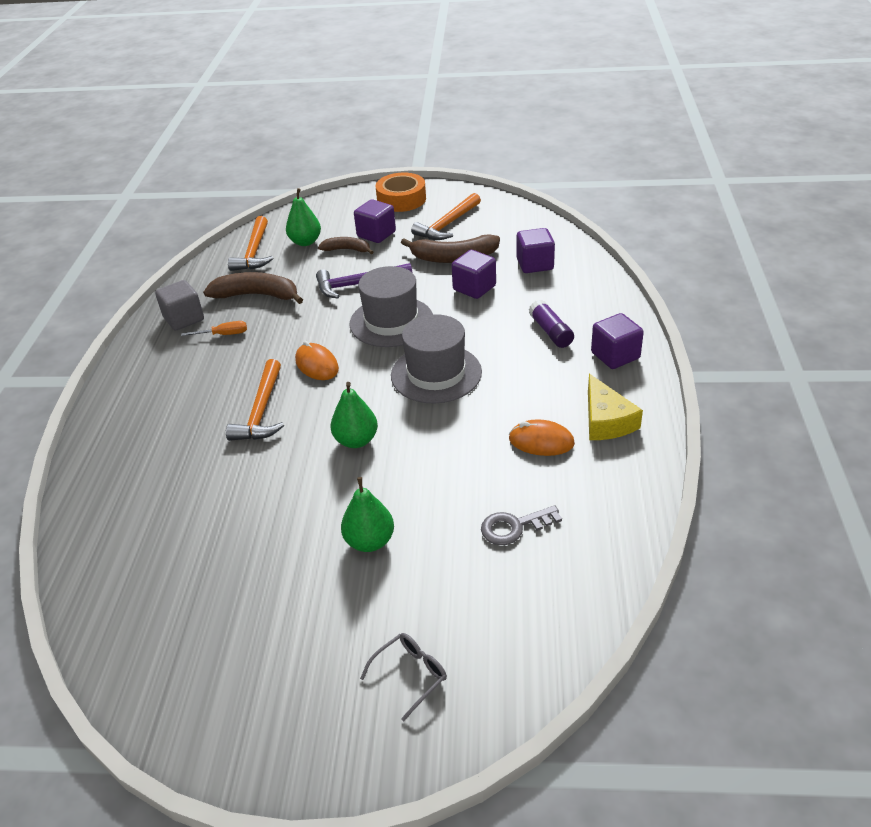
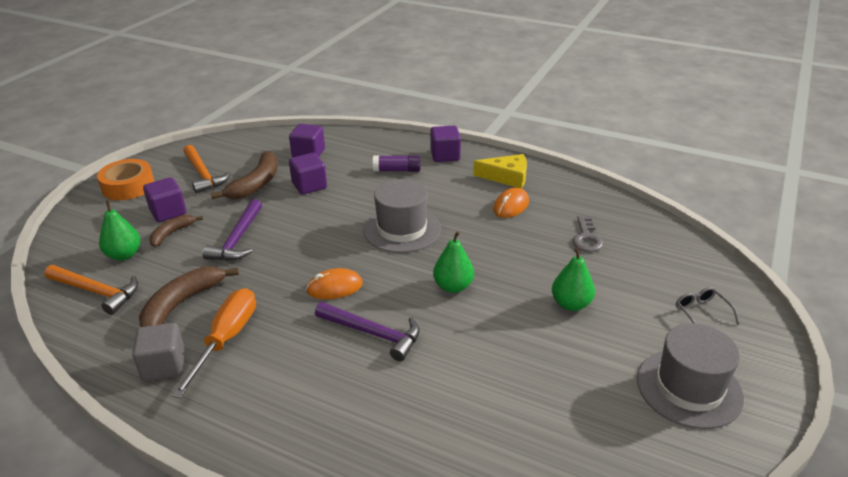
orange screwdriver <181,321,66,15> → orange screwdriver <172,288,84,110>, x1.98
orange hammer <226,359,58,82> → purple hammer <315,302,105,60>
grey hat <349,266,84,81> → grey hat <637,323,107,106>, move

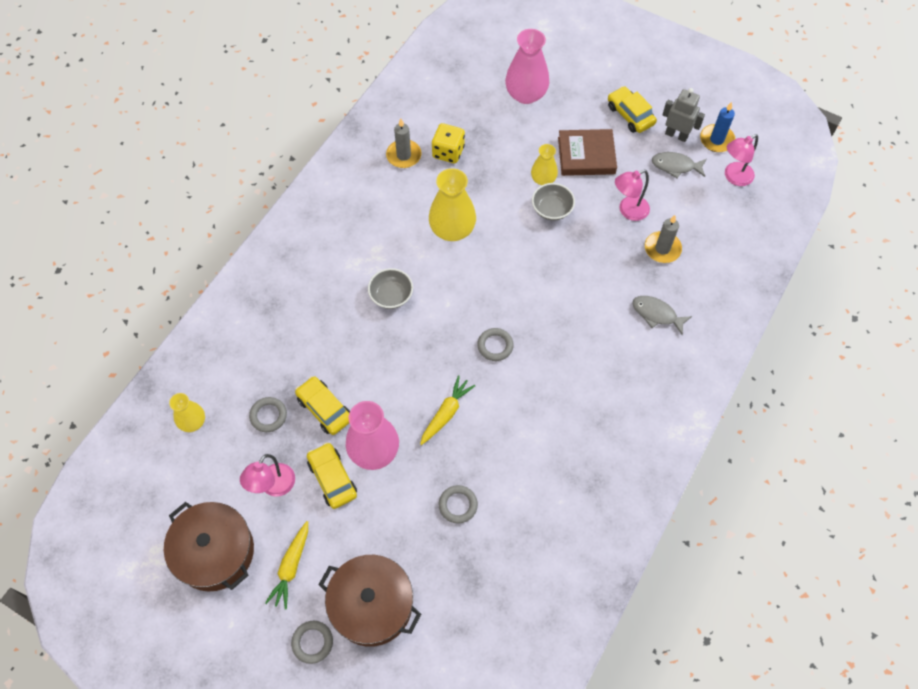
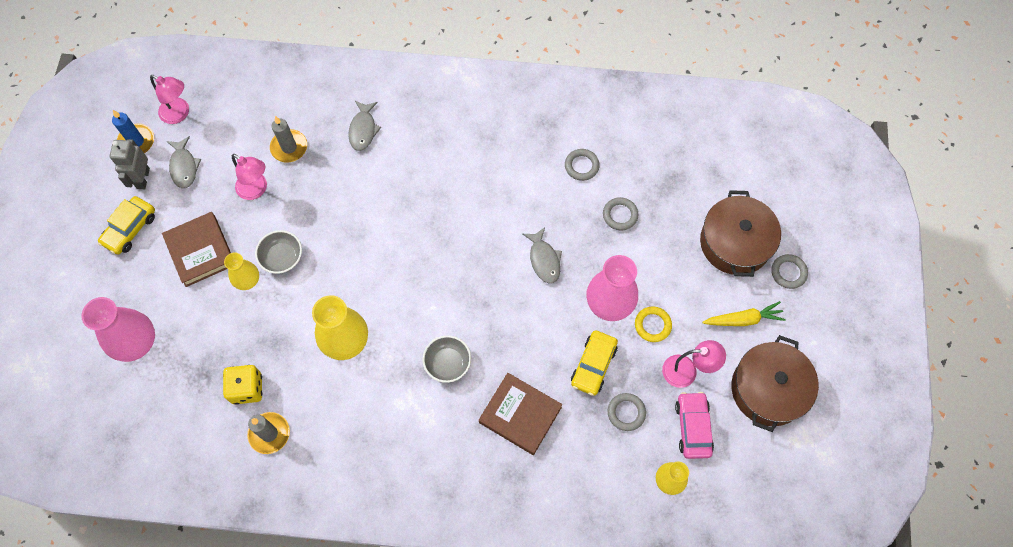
- → brown book <479,373,83,82>
yellow carrot <420,375,55,70> → grey fish <523,227,39,57>
grey ring <477,328,37,33> → grey ring <565,149,35,32>, move
yellow car <307,442,50,67> → yellow ring <635,306,37,36>
- → pink car <675,392,39,67>

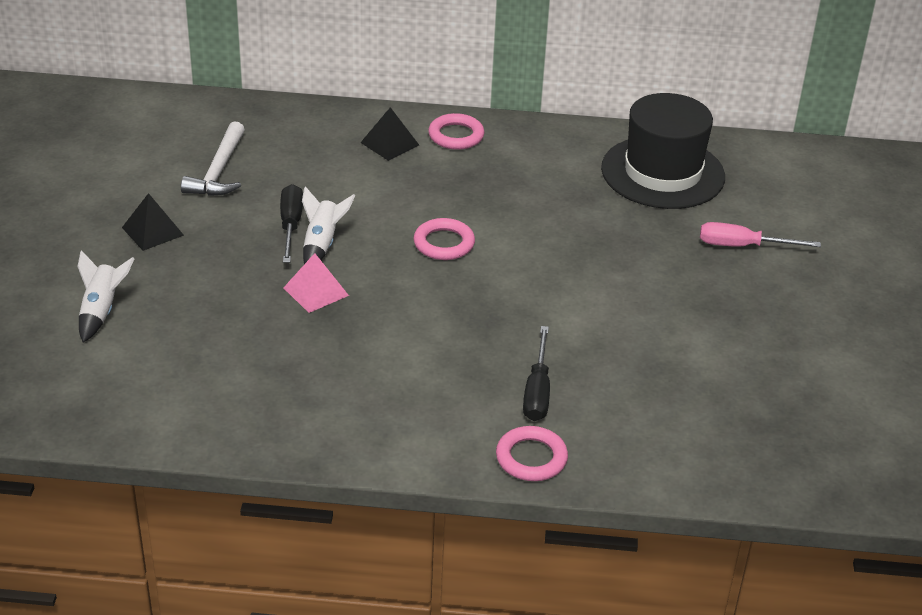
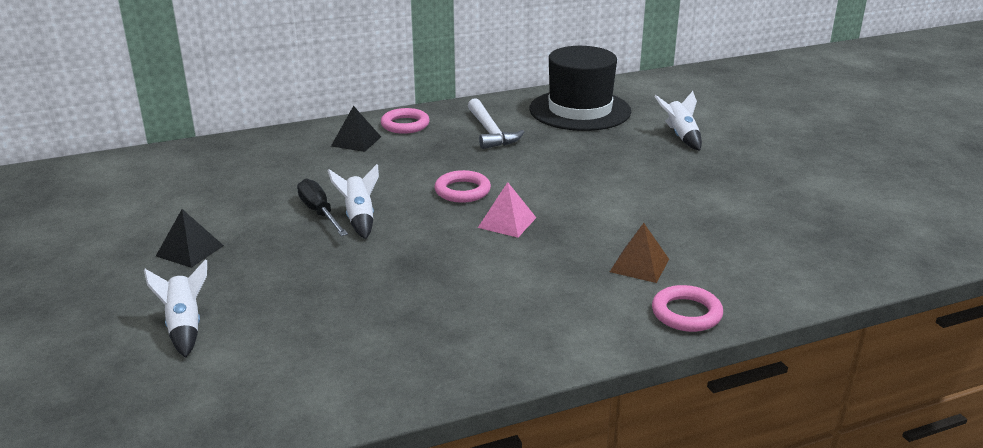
white hammer <181,121,64,75> → white hammer <468,98,56,51>, move
pink pyramid <283,253,66,60> → pink pyramid <478,182,58,56>, move
black screwdriver <523,326,27,95> → brown pyramid <610,223,59,60>
pink screwdriver <700,222,121,25> → white rocket <654,91,48,60>

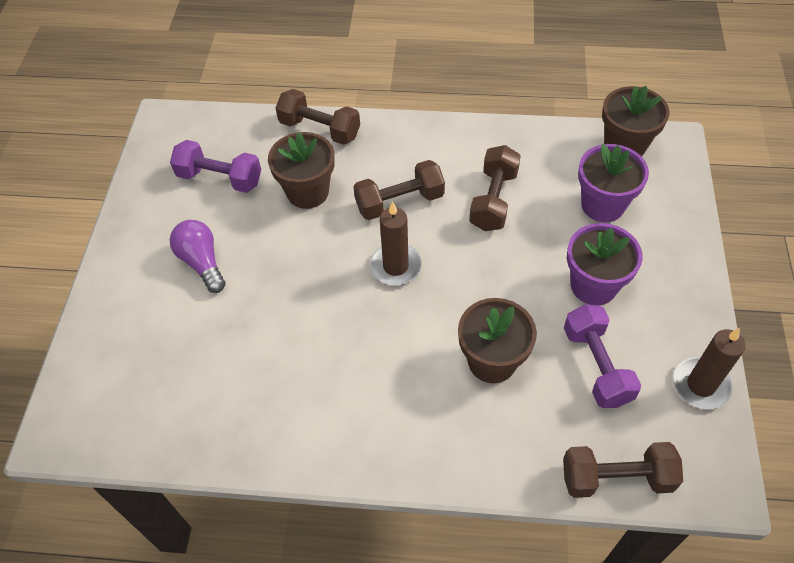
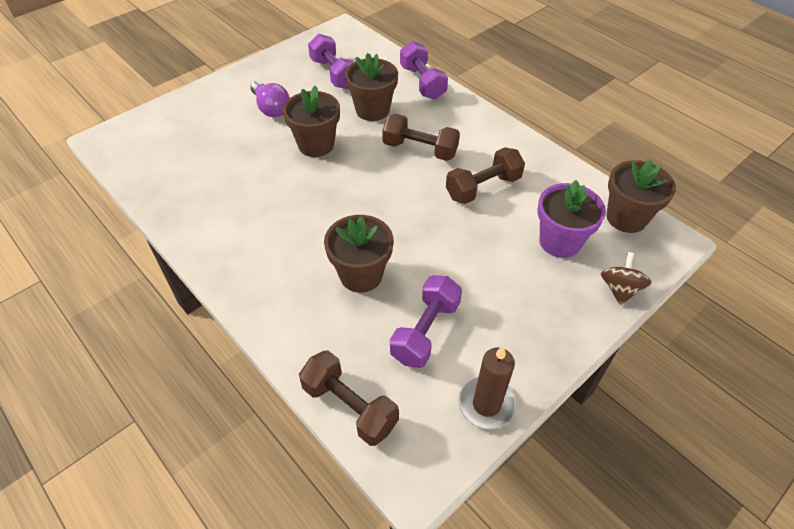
purple light bulb <170,220,56,73> → purple light bulb <250,81,40,36>, 135 degrees clockwise
- → brown flower pot <283,86,57,71>
brown dumbbell <276,89,84,56> → purple dumbbell <400,41,48,59>
- → brown spinning top <601,252,51,53>
brown candle <370,202,52,83> → -
purple flower pot <567,223,76,82> → -

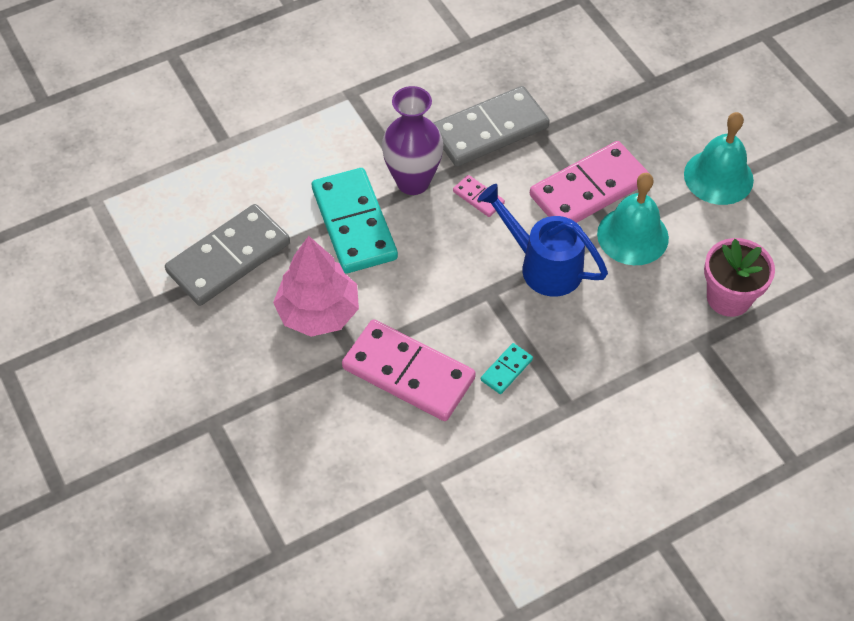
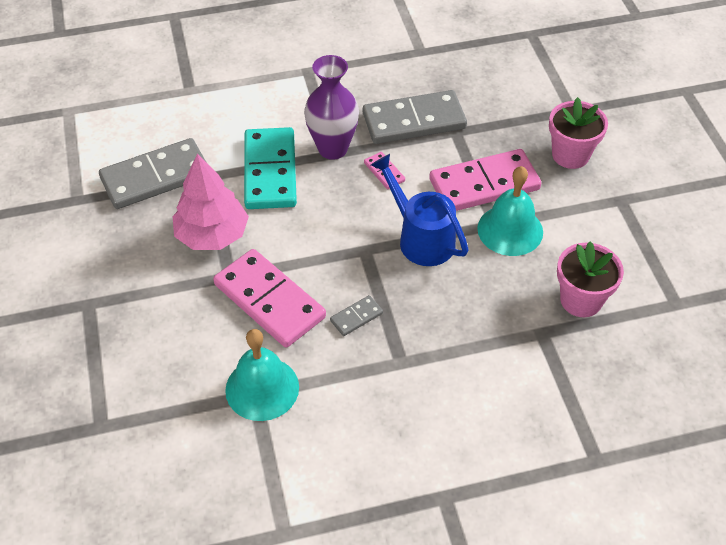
turquoise bell <684,112,70,93> → turquoise bell <225,329,74,92>, move
turquoise domino <481,343,52,51> → grey domino <330,295,53,41>
- → pink flower pot <549,97,59,72>

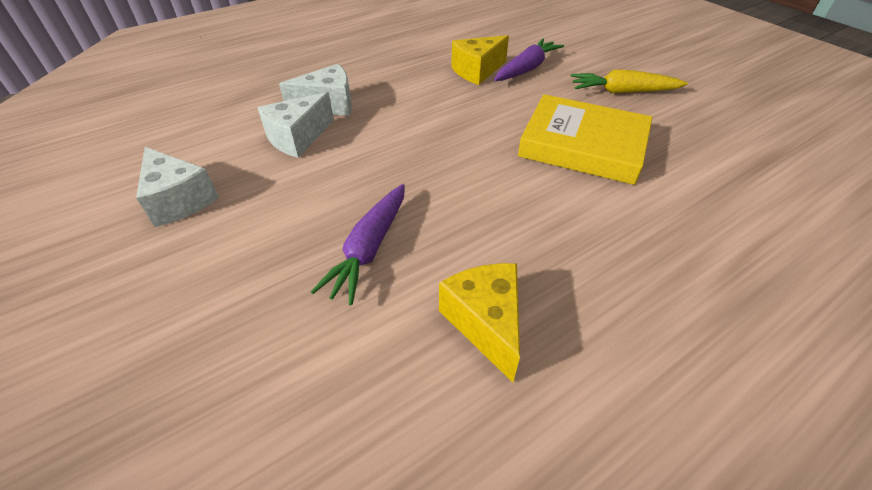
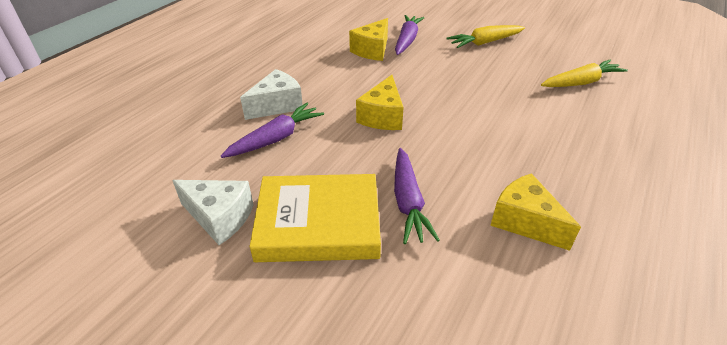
white cheese <257,92,77,66> → purple carrot <221,103,103,55>
yellow book <518,94,134,91> → yellow book <249,174,132,88>, move
- → yellow cheese <356,75,47,55>
- → yellow carrot <541,60,87,27>

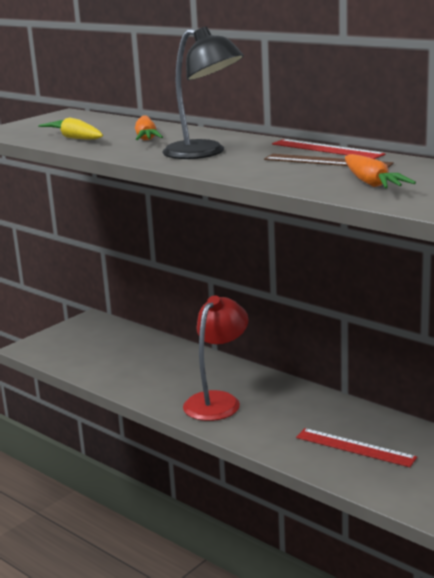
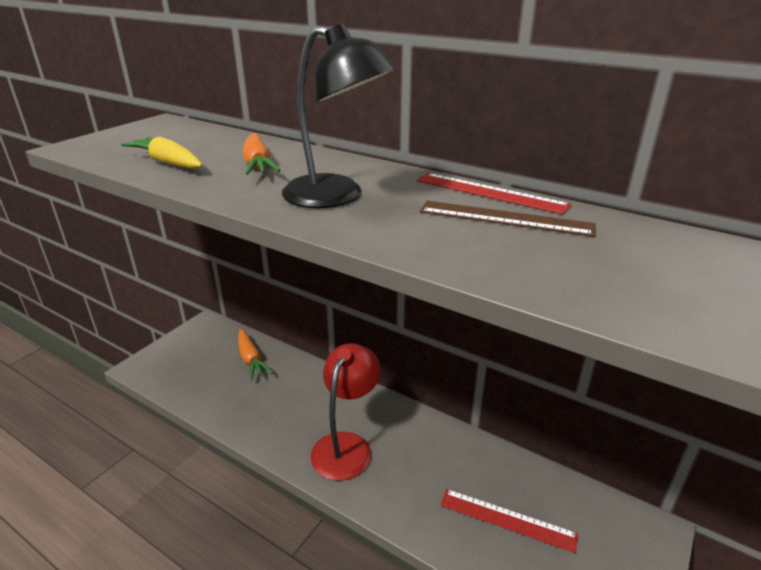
orange carrot <345,154,71,35> → orange carrot <238,329,35,51>, move

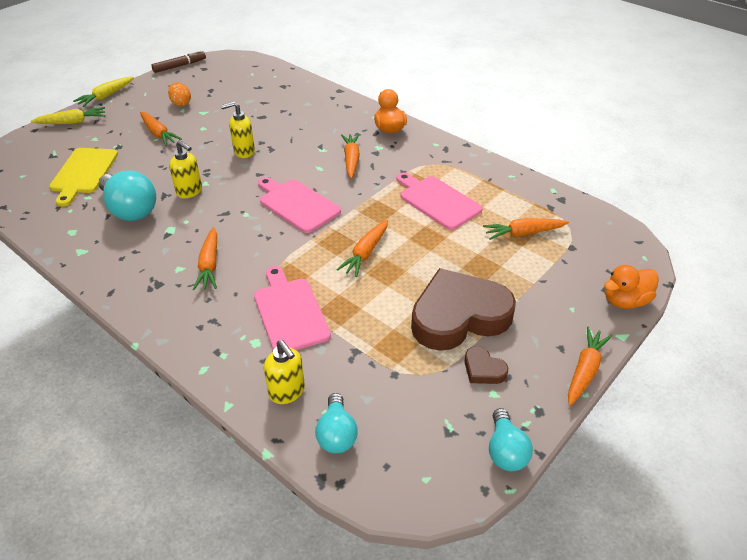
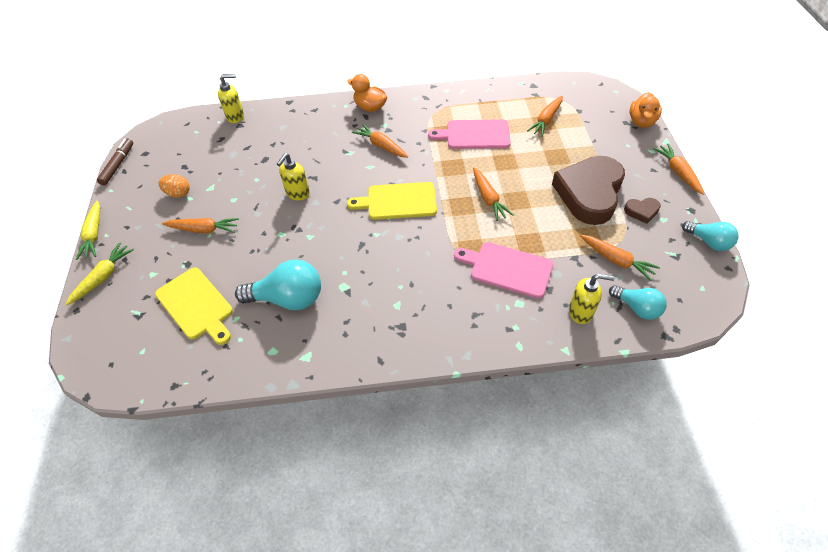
yellow soap dispenser <169,140,33,58> → yellow soap dispenser <218,74,26,49>, move
pink cutting board <258,177,83,56> → yellow cutting board <347,182,90,38>
orange carrot <193,227,24,63> → orange carrot <580,235,80,46>, move

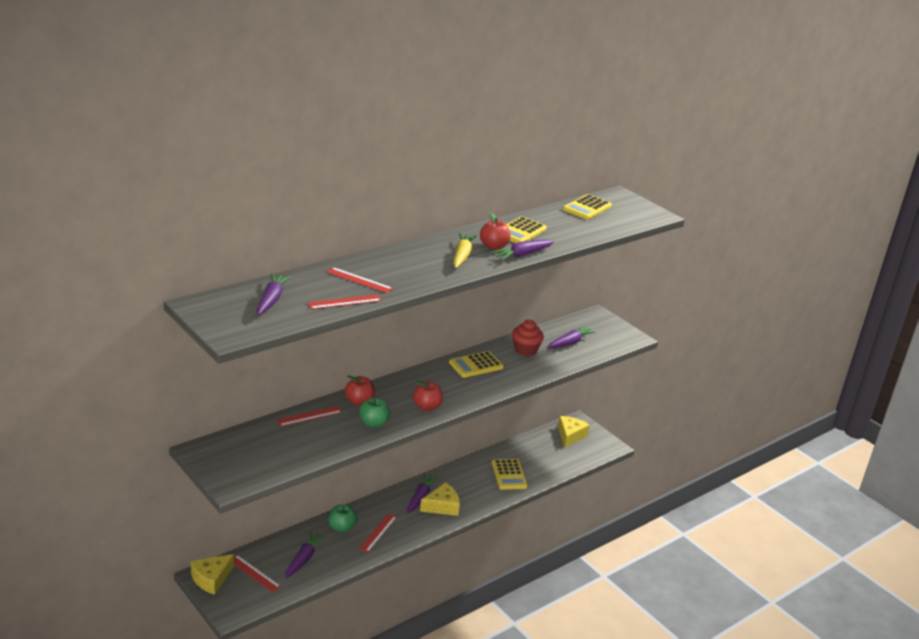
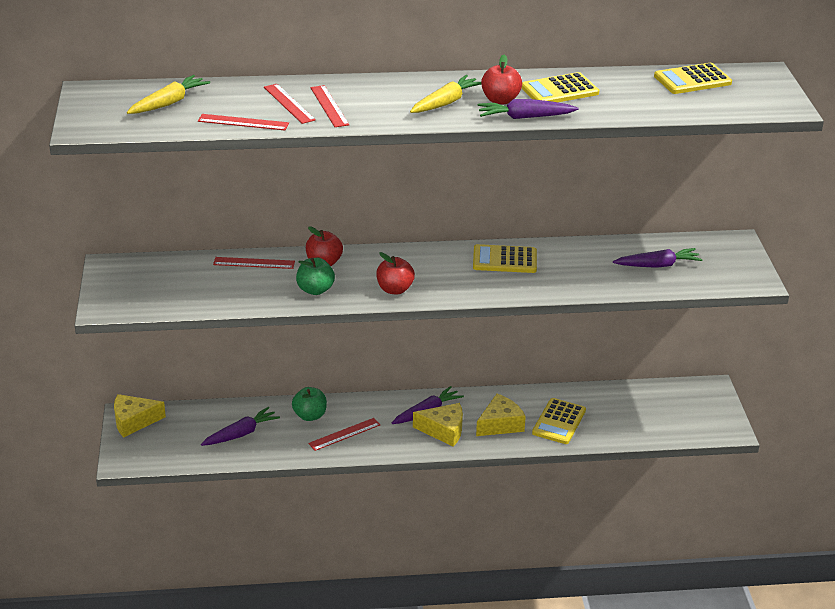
purple carrot <257,273,34,42> → yellow carrot <127,75,83,39>
red ruler <234,555,47,37> → red ruler <310,85,39,42>, move
yellow cheese <558,416,32,32> → yellow cheese <476,394,50,42>, move
red cupcake <512,320,32,36> → -

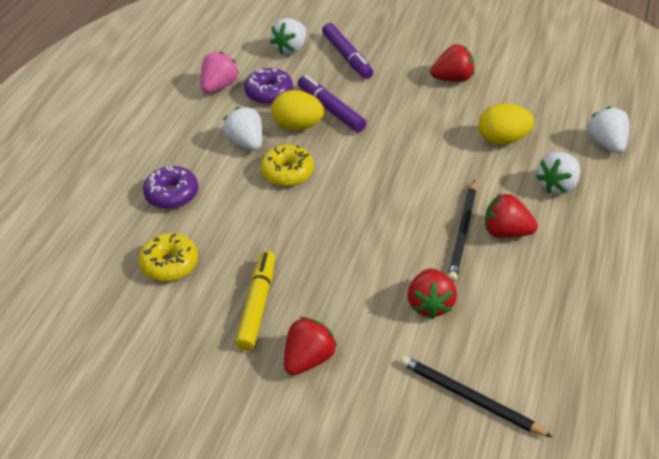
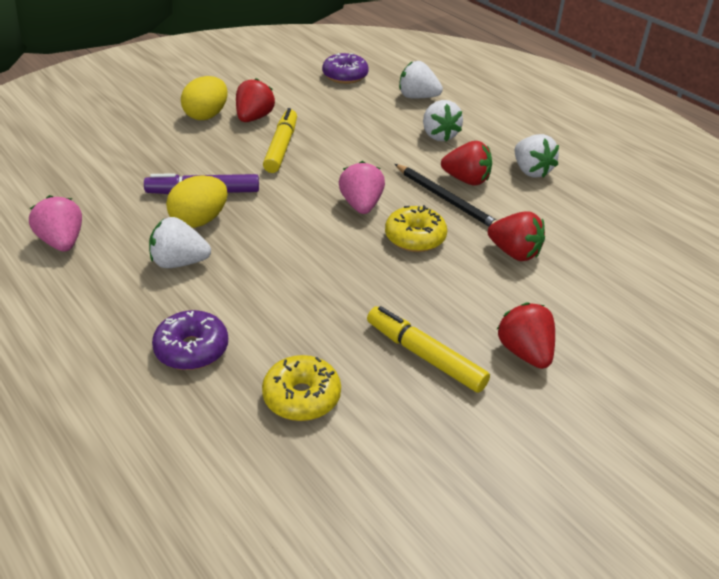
yellow egg <479,103,55,42> → yellow egg <181,76,47,44>, move
- → yellow marker <263,108,34,65>
purple donut <244,68,49,36> → purple donut <322,53,47,31>, move
- → pink strawberry <339,161,46,53>
yellow donut <260,144,54,42> → yellow donut <385,205,62,47>, move
red strawberry <485,193,53,45> → red strawberry <441,141,51,44>, 120 degrees counterclockwise
white strawberry <270,18,36,37> → white strawberry <515,134,44,44>, move
purple marker <322,23,51,56> → -
black pencil <400,356,153,82> → -

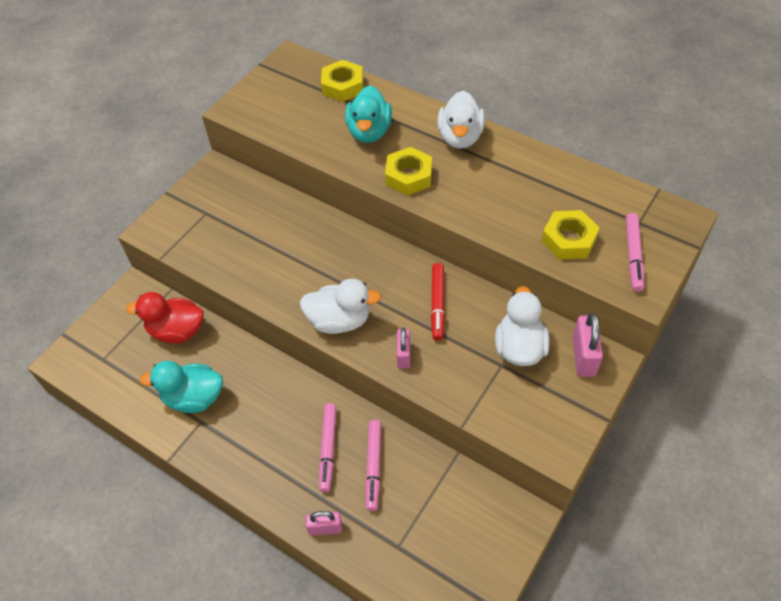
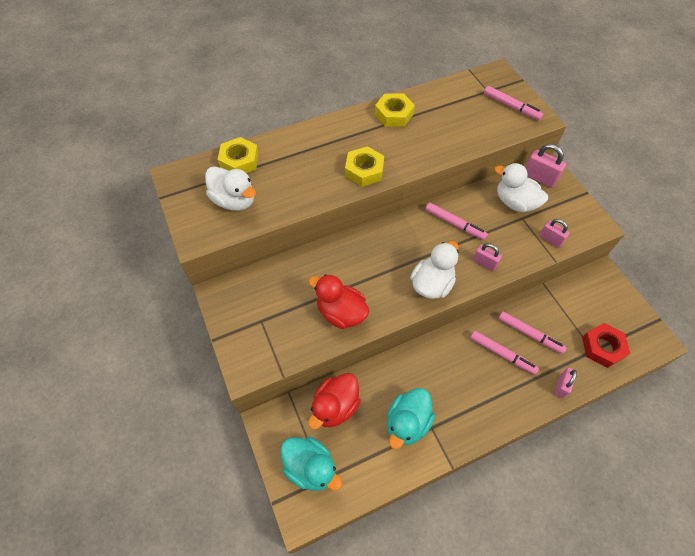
white duck <437,91,48,58> → white duck <205,166,51,45>, move
turquoise duck <345,85,47,58> → turquoise duck <280,437,62,54>, move
- → red duck <309,274,60,55>
yellow nut <541,210,59,50> → yellow nut <375,93,40,34>, move
red marker <431,263,14,78> → pink marker <425,202,63,38>
- → pink padlock <539,219,31,29>
- → red nut <582,323,48,45>

